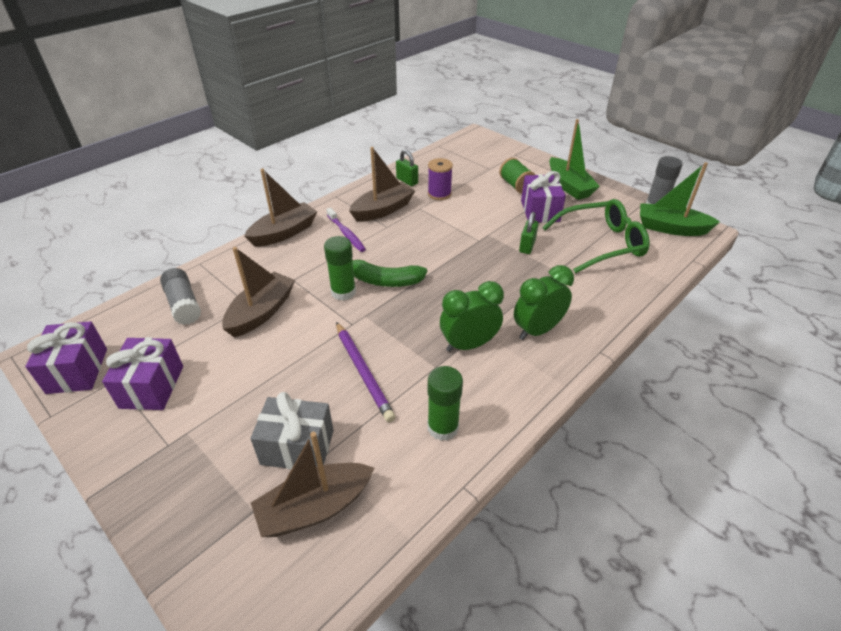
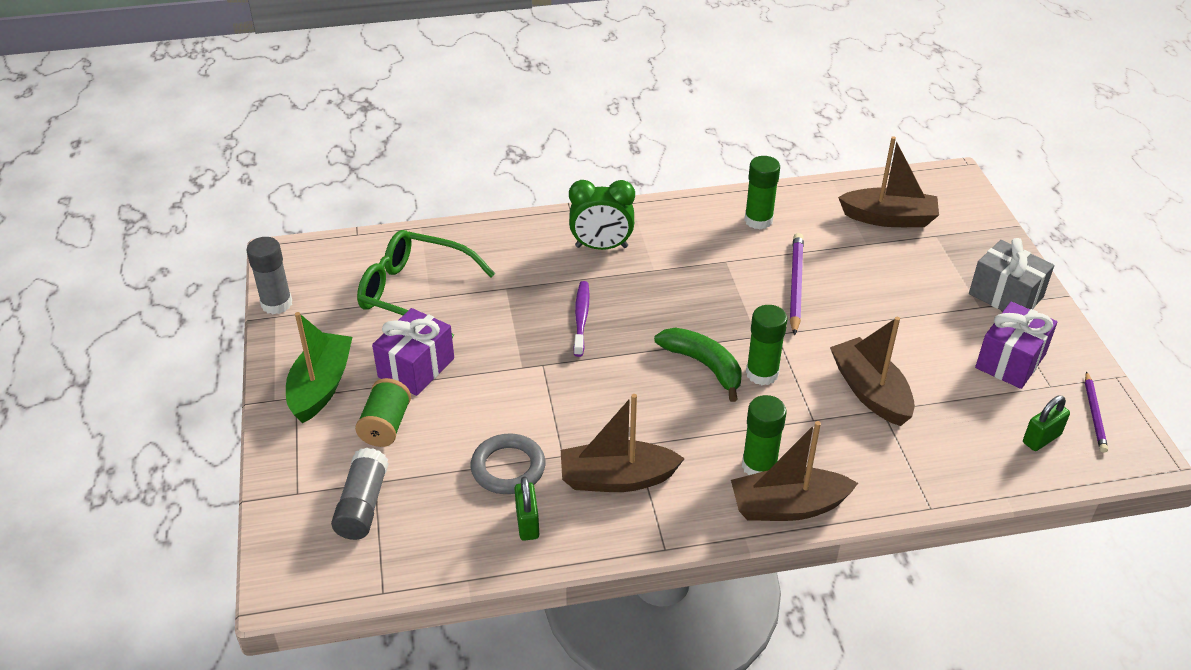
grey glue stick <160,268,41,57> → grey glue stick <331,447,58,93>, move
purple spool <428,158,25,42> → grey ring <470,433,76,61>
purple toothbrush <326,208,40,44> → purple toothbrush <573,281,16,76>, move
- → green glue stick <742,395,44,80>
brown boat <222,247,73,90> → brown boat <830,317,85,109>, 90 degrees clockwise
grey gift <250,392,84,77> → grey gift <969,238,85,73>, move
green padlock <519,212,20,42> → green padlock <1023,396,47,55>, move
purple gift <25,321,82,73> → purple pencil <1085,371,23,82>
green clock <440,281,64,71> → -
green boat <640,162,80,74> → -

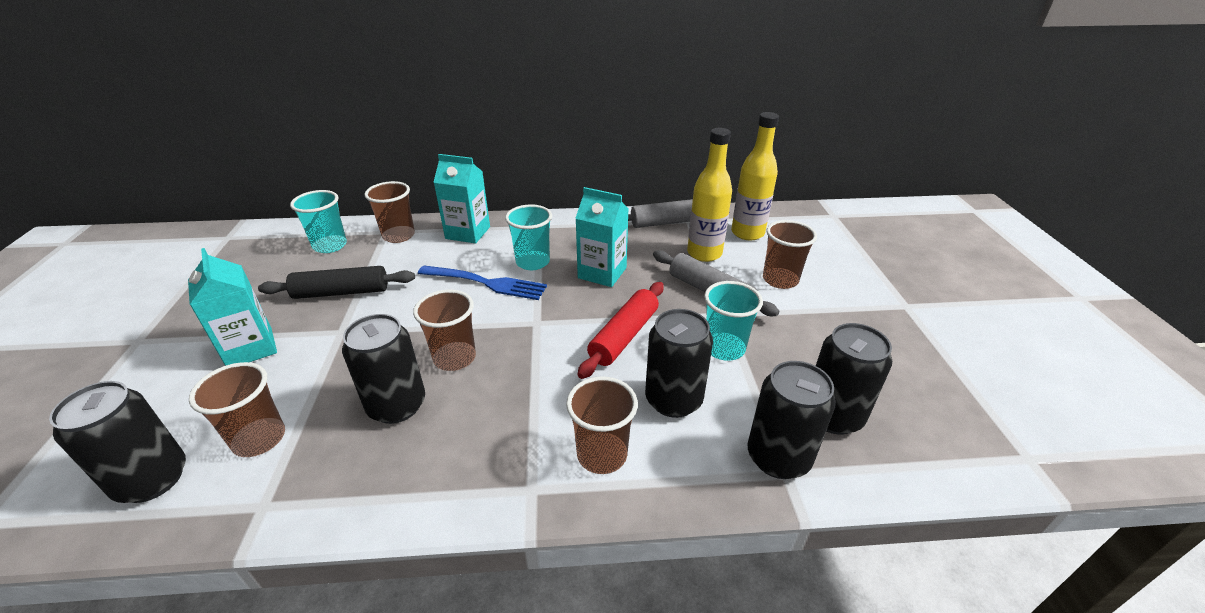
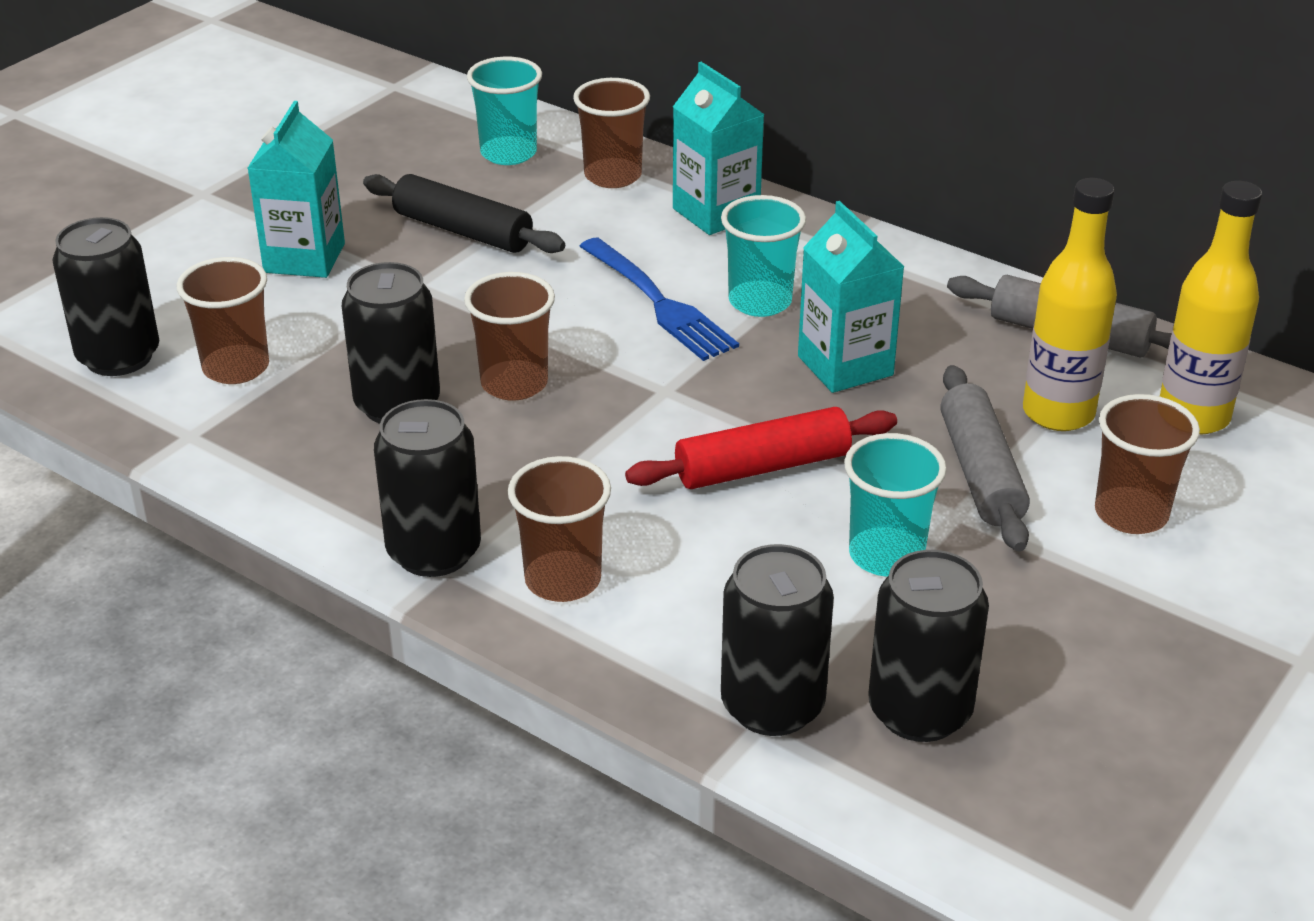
black can <645,309,68,109> → black can <374,399,107,178>, move

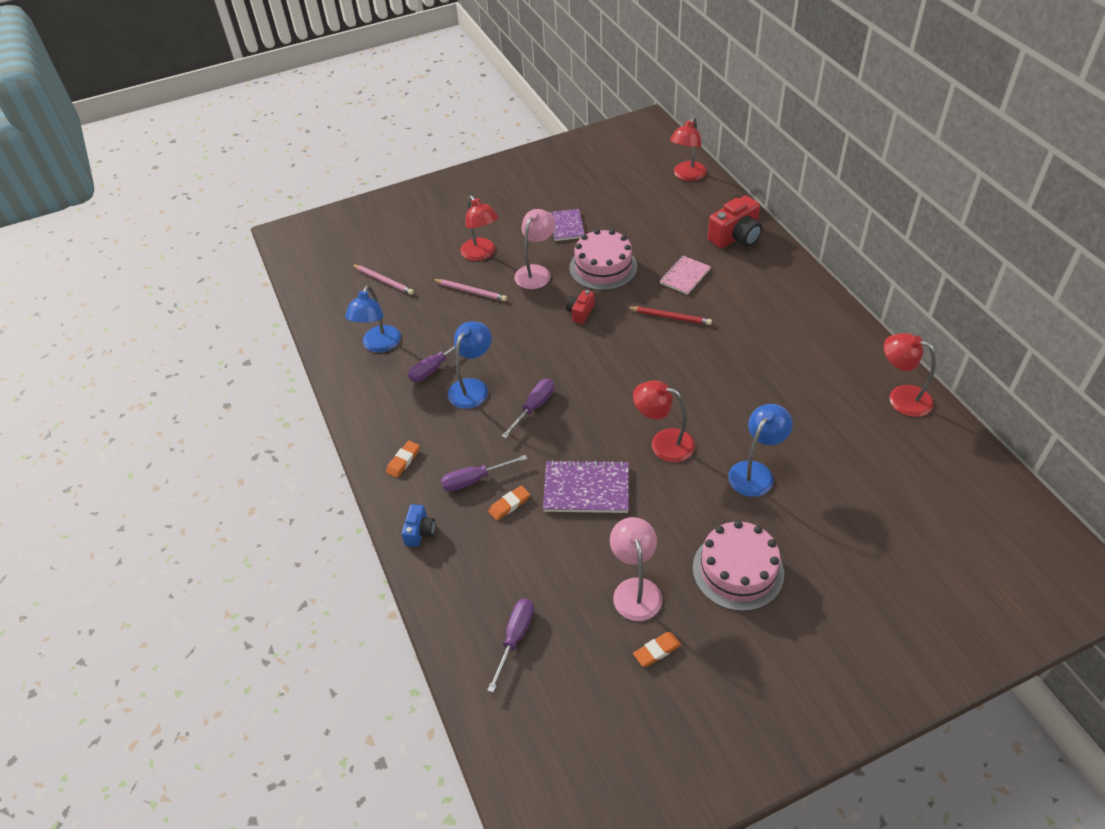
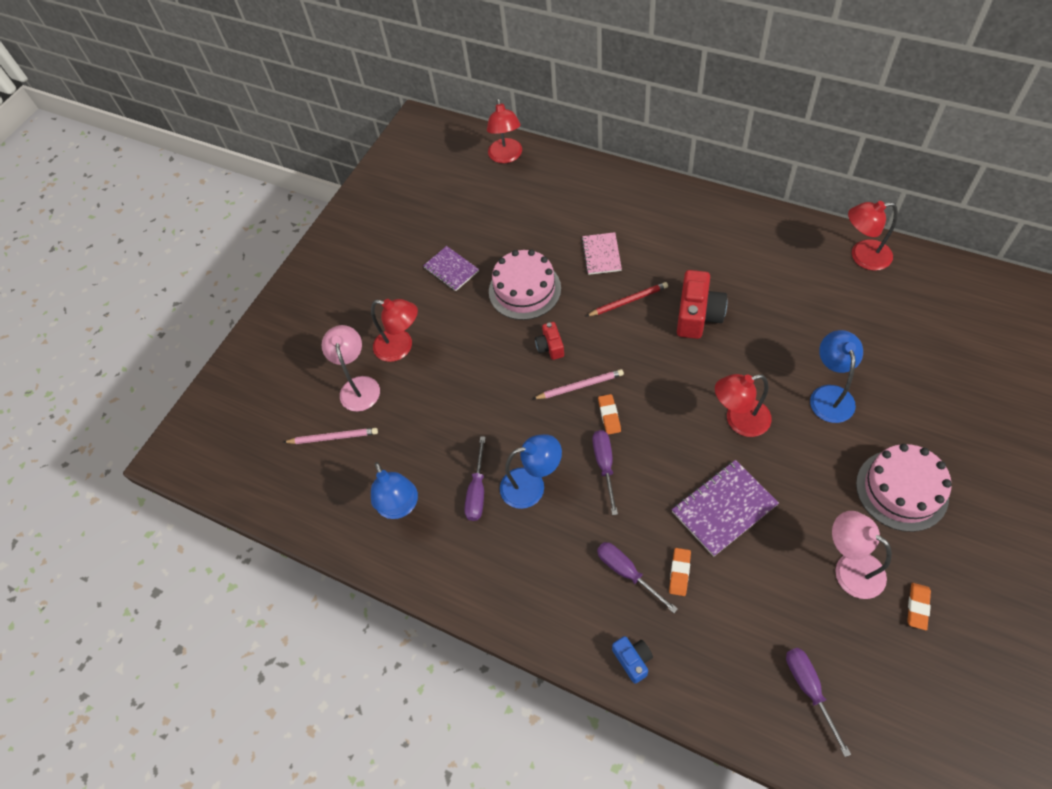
pink lamp <514,209,42,80> → pink lamp <321,325,59,87>, move
blue lamp <448,322,44,87> → blue lamp <500,434,62,75>, 90 degrees clockwise
pink pencil <432,279,75,22> → pink pencil <533,369,91,30>, move
purple screwdriver <441,455,86,37> → purple screwdriver <597,542,81,71>, 105 degrees clockwise
orange eraser <386,441,34,37> → orange eraser <598,394,23,41>, move
red camera <708,196,54,52> → red camera <677,270,50,69>, move

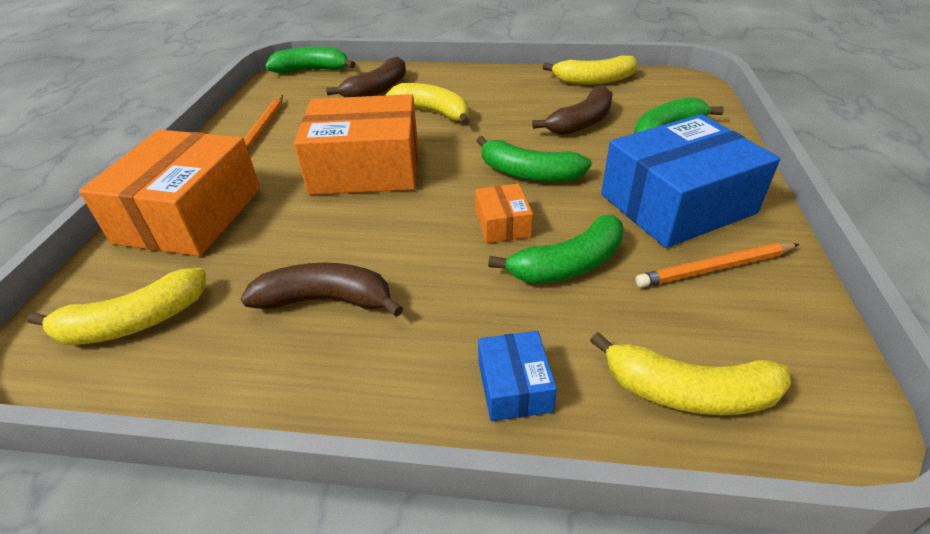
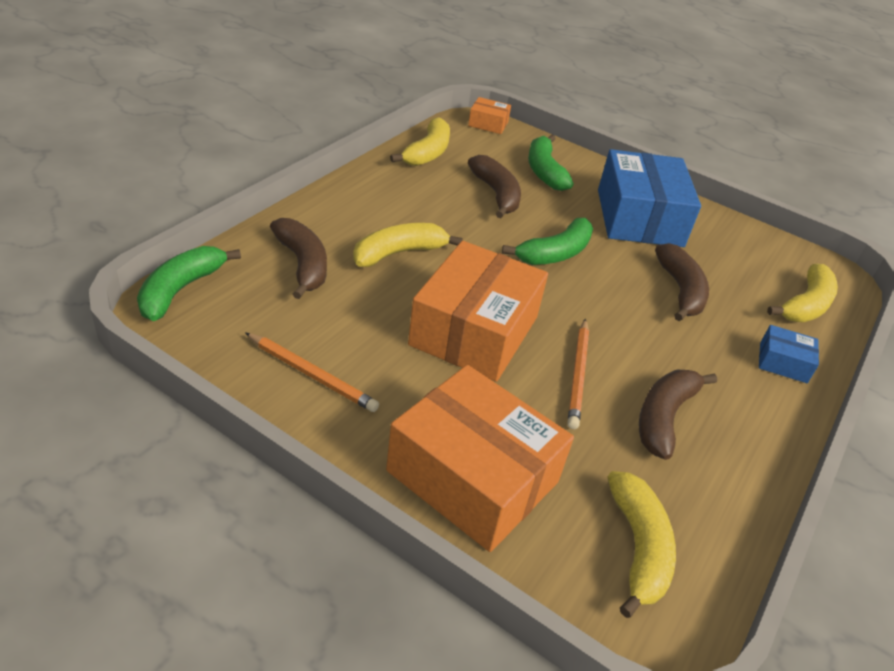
orange box <475,183,58,60> → orange box <468,97,43,37>, move
orange pencil <636,243,163,44> → orange pencil <567,319,22,110>, move
green banana <488,215,136,68> → brown banana <655,243,54,78>

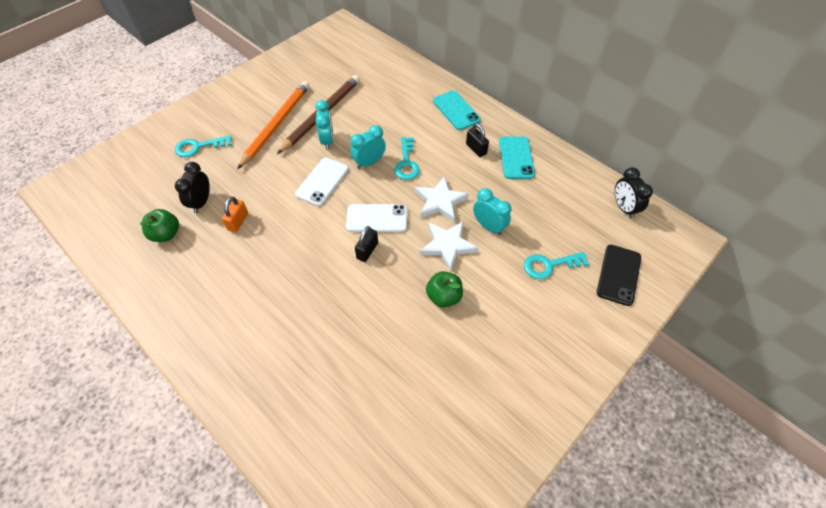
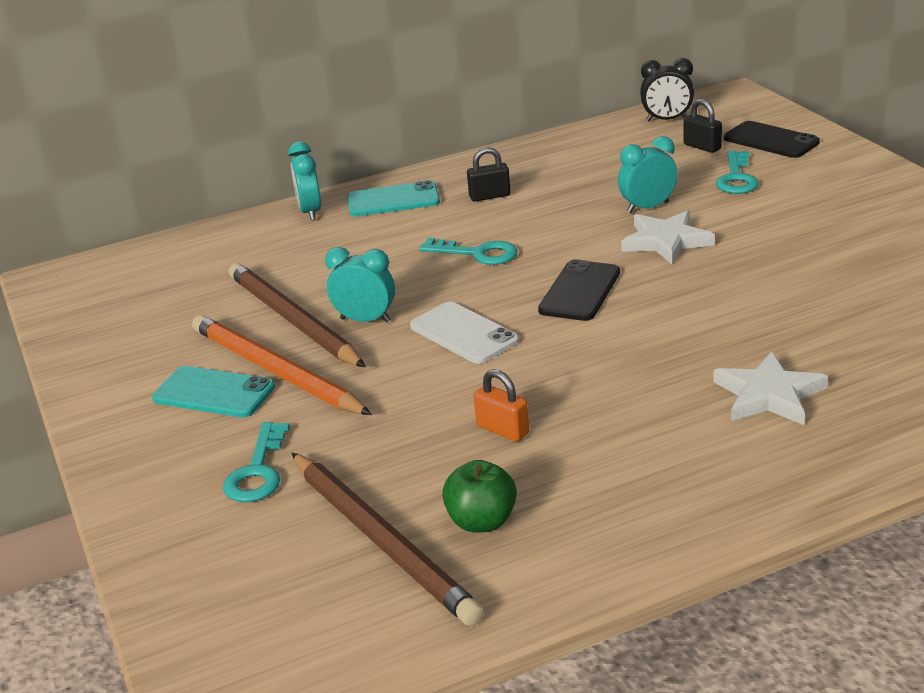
turquoise phone <499,136,36,43> → turquoise phone <152,366,123,51>, move
turquoise clock <350,125,36,44> → turquoise clock <288,142,33,79>, move
- → brown pencil <292,453,192,173>
white phone <346,204,61,28> → black phone <538,259,82,62>
black padlock <355,226,23,36> → black padlock <684,99,38,54>, move
white star <415,176,54,46> → white star <713,351,115,74>, move
black clock <175,162,35,51> → -
green apple <426,271,37,37> → -

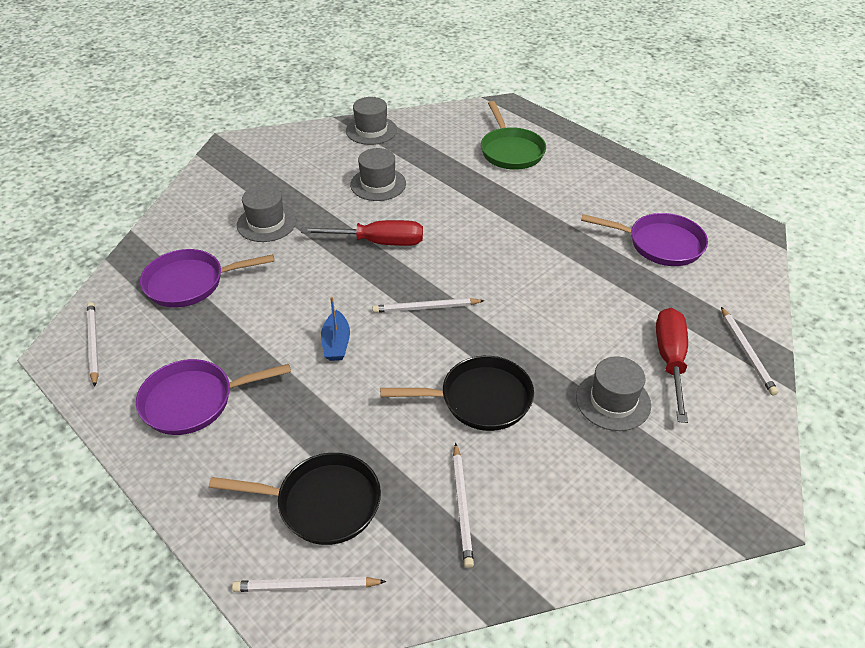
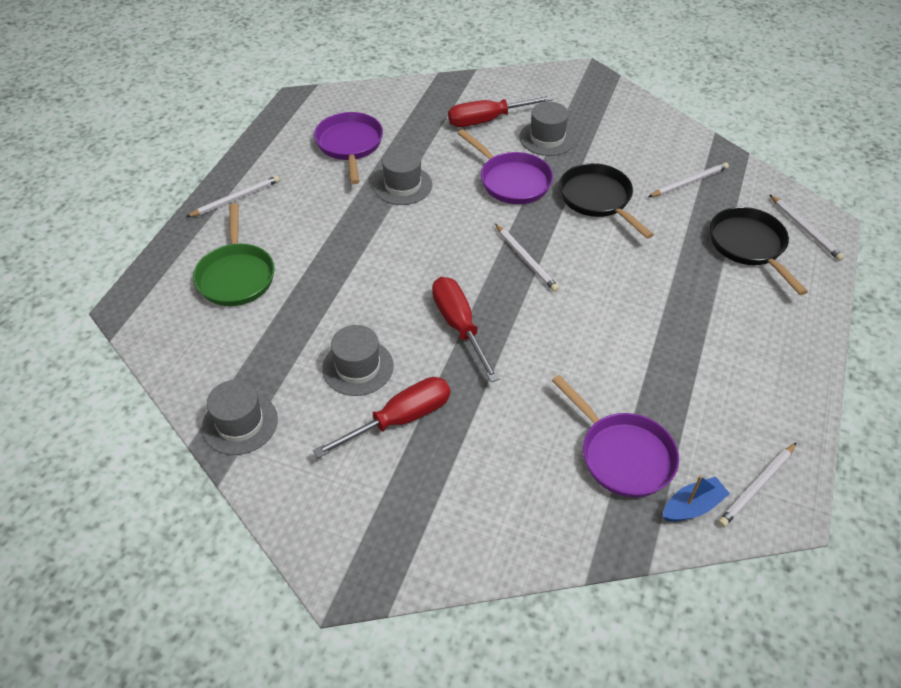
white pencil <721,307,58,88> → white pencil <187,176,93,41>, move
green pan <481,101,65,69> → green pan <193,203,82,103>, 120 degrees clockwise
- → red screwdriver <313,377,137,81>
grey hat <237,185,59,57> → grey hat <373,147,59,58>, move
purple pan <136,359,155,76> → purple pan <458,129,95,75>, move
blue boat <321,297,29,64> → blue boat <663,475,67,47>, move

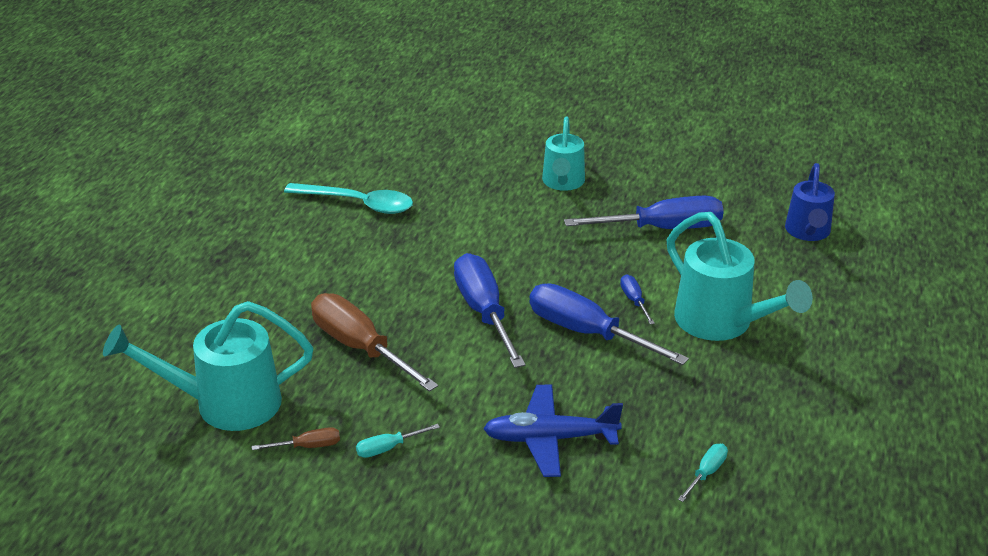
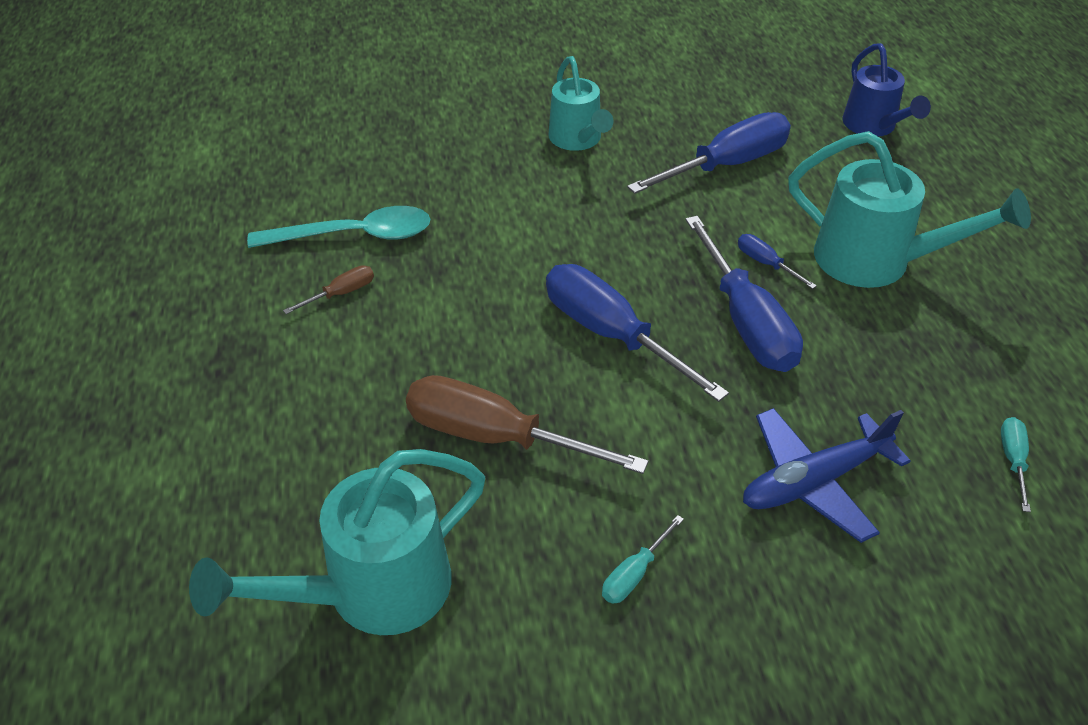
brown screwdriver <252,427,88,23> → brown screwdriver <283,265,91,49>, move
blue screwdriver <529,283,160,82> → blue screwdriver <685,216,118,156>, 120 degrees counterclockwise

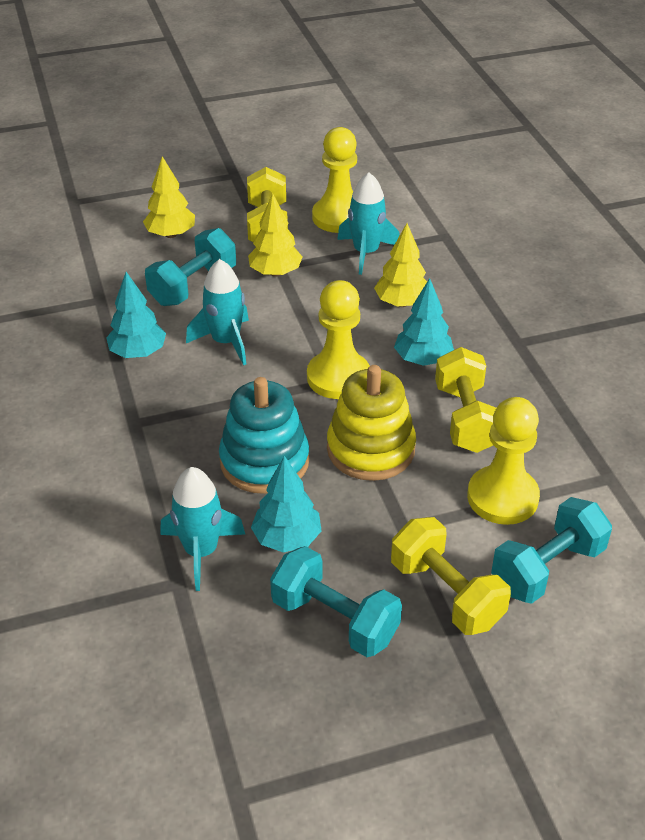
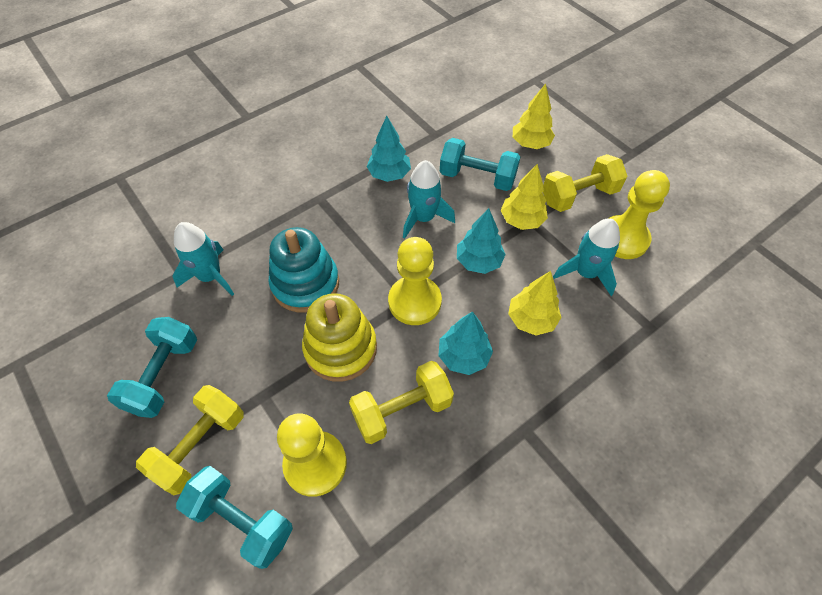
turquoise tree <251,456,71,97> → turquoise tree <457,208,49,66>, move

